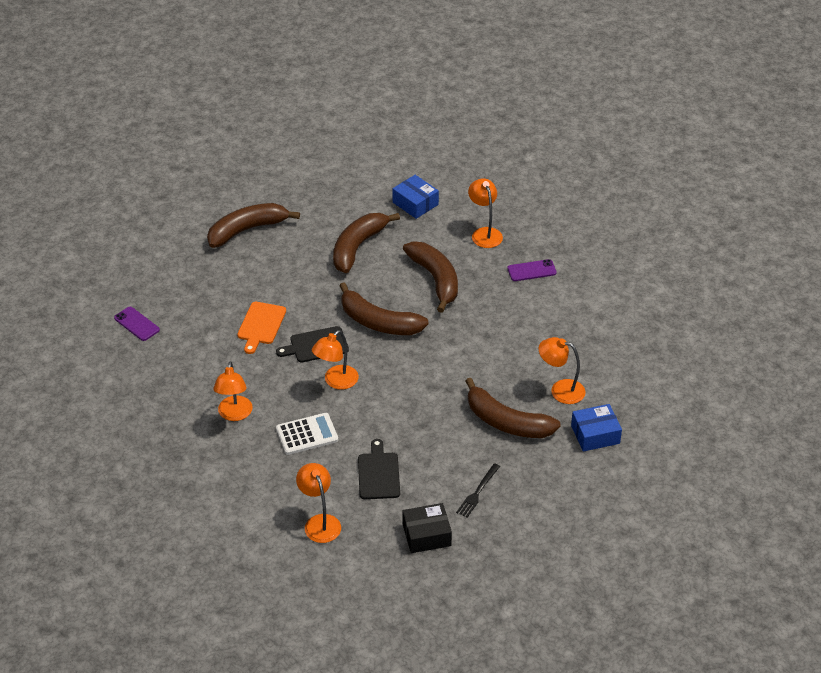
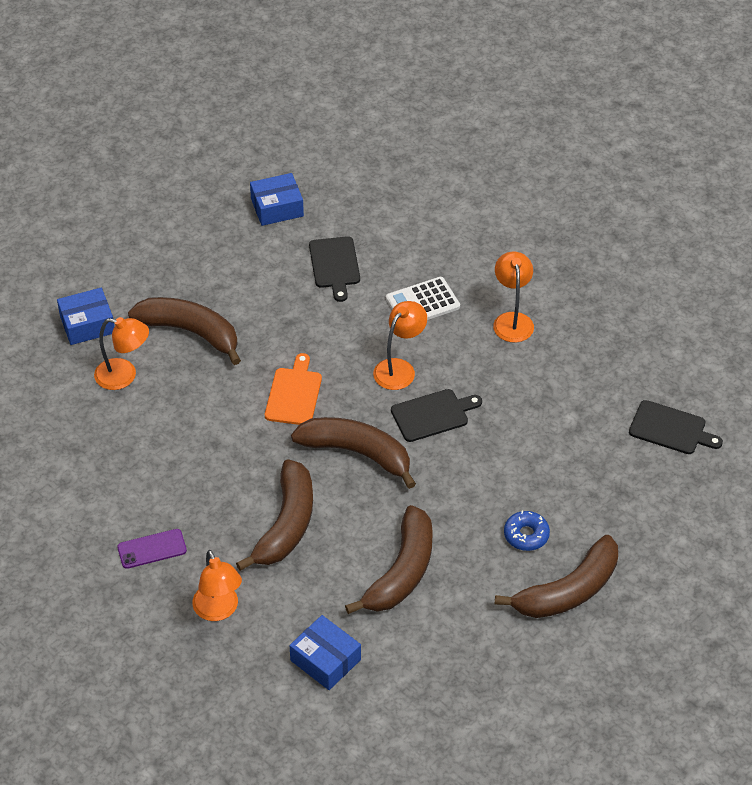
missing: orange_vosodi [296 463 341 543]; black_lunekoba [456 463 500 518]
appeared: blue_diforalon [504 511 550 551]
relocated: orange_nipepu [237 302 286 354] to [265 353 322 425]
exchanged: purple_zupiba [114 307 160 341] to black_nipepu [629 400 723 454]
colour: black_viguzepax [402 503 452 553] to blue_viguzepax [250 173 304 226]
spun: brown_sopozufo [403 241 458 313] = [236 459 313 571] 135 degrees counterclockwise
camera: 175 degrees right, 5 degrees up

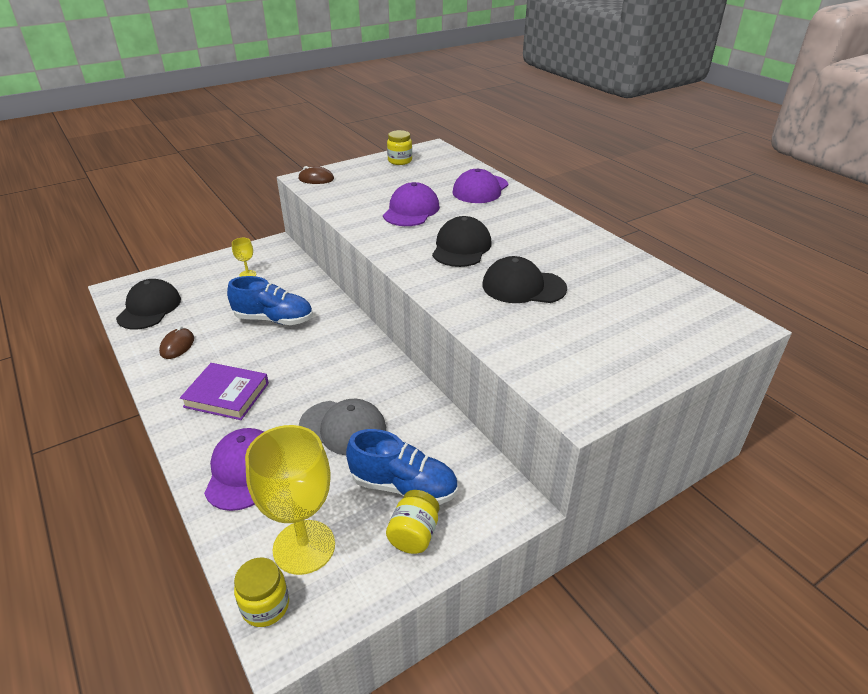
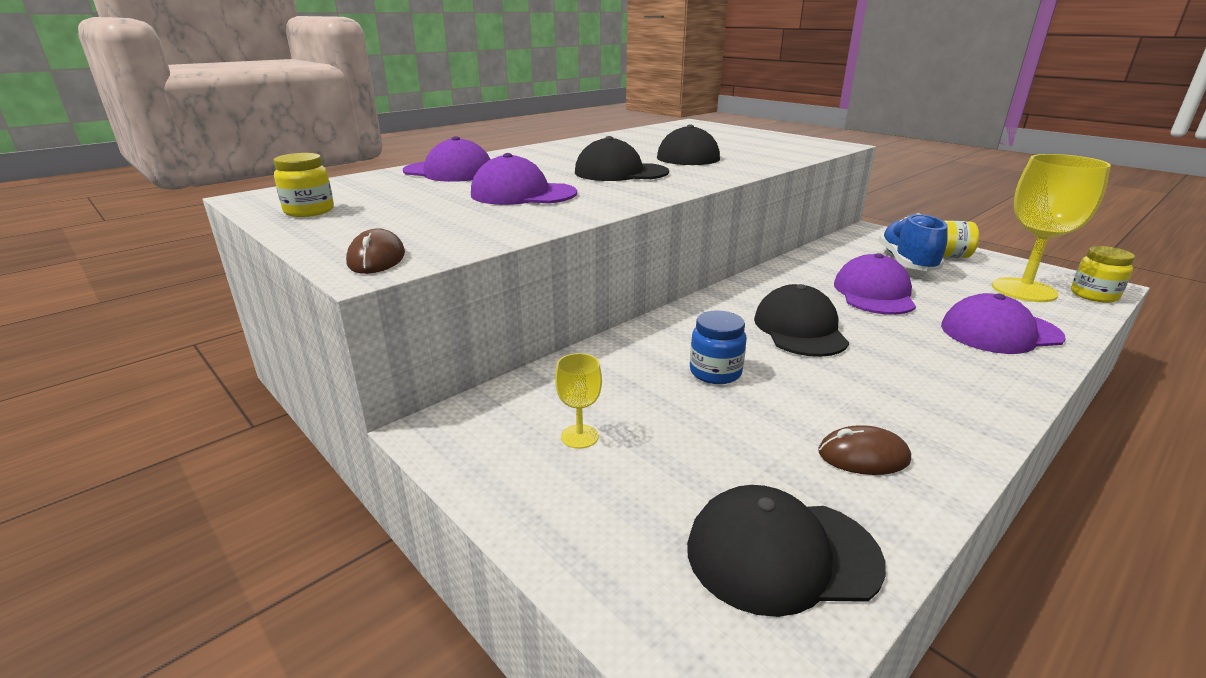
missing: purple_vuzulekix [180 363 269 420]
appeared: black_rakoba [754 284 849 357]
exchanged: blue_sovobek [227 276 313 325] to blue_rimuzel [690 311 747 384]
colour: grey_rakoba [299 399 386 455] to purple_rakoba [834 253 916 315]
camera: 100 degrees left, 10 degrees down

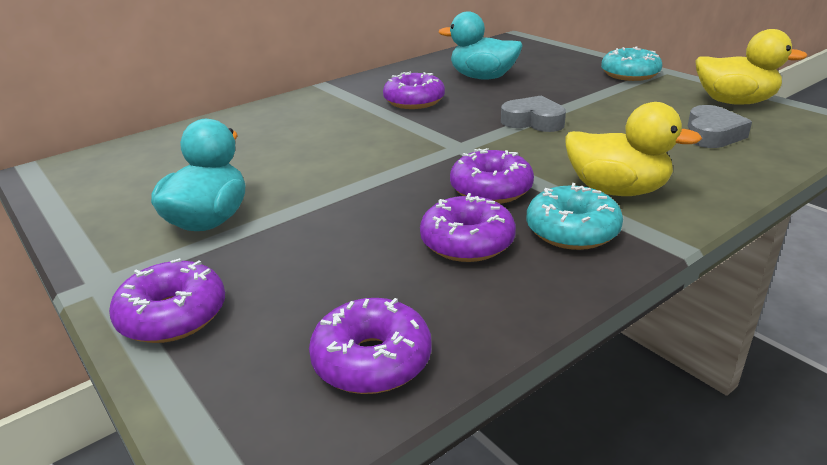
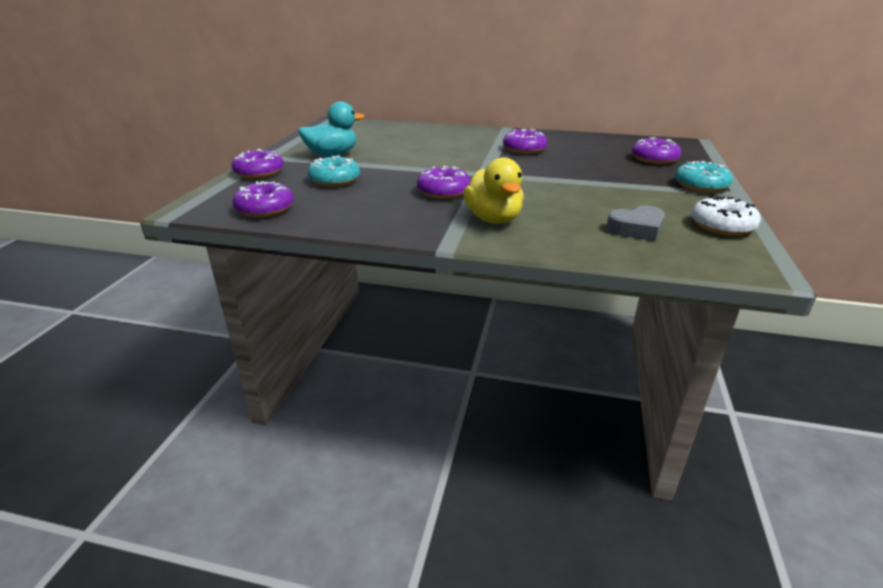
missing: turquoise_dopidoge [438 12 523 80]; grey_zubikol [501 96 566 132]
relocated: purple_diforalon [420 193 516 262] to [632 137 681 164]; turquoise_diforalon [526 183 623 250] to [308 155 360 187]
exchanged: yellow_dopidoge [695 29 808 105] to white_diforalon [691 196 761 236]
camera: 50 degrees right, 0 degrees up

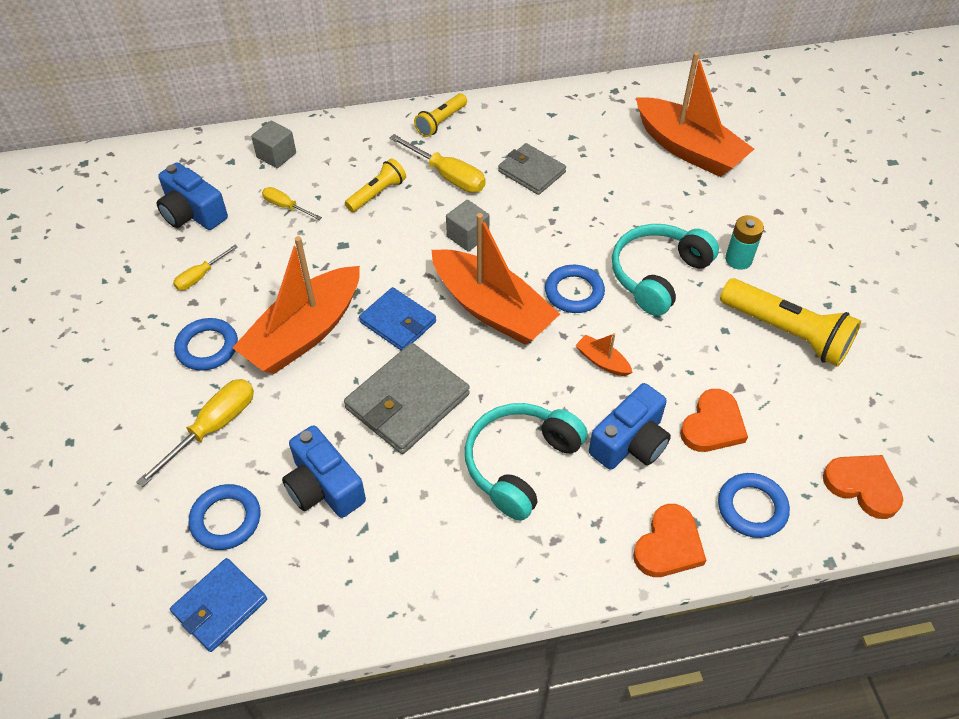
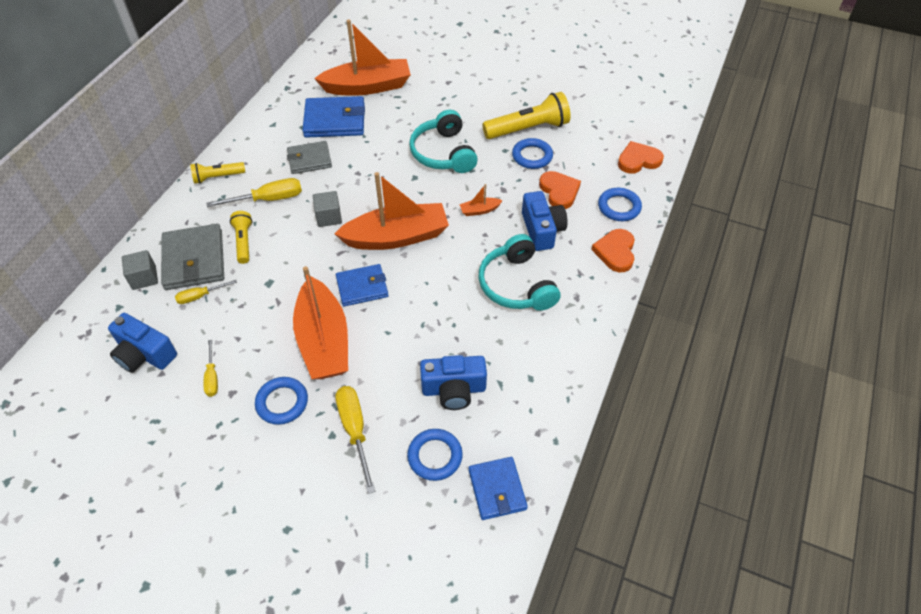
missing: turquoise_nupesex [725 215 764 270]
appeared: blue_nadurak [302 96 365 138]
relocated: grey_nadurak [344 343 470 454] to [161 224 224 290]; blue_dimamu [545 265 605 313] to [512 138 553 169]
spun: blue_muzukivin [157 162 228 230] = [108 313 177 373] 45 degrees clockwise; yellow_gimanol [414 94 467 137] = [190 162 245 184] 90 degrees clockwise; orange_zubikol [633 504 706 577] = [591 229 635 272] 150 degrees counterclockwise
camera: 55 degrees left, 0 degrees up

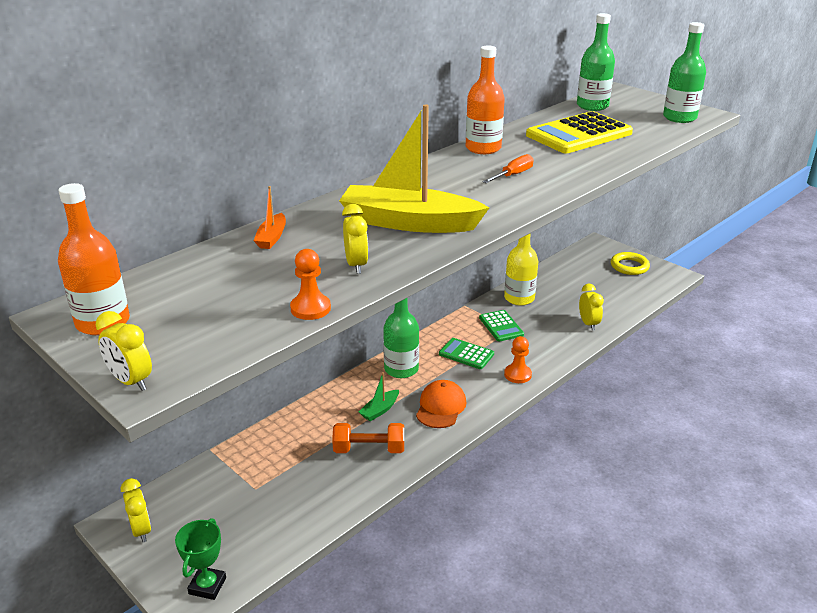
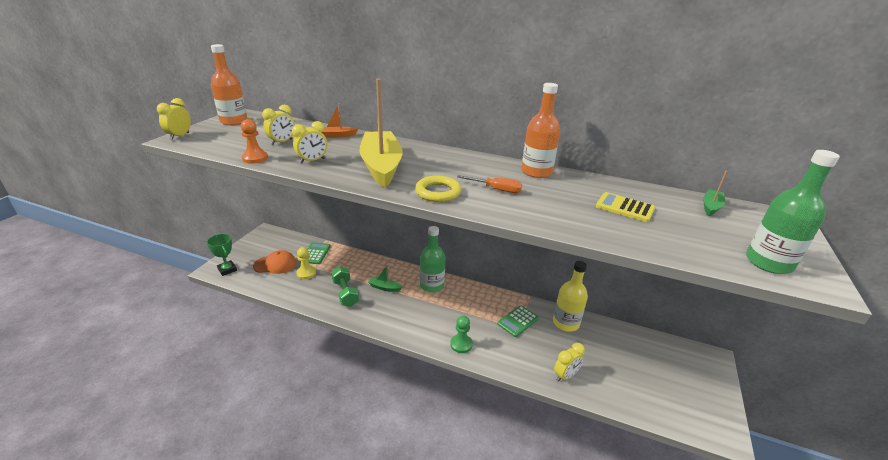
appeared: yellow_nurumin [296 247 316 279]
relocated: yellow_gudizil [121 478 151 543] to [262 105 295 145]; orange_rakoba [416 380 466 428] to [253 250 296 274]; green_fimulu [439 338 494 369] to [300 242 331 264]; yellow_dimamu [611 252 650 275] to [415 176 461 202]
exchanged: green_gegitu [577 13 615 111] to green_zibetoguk [703 171 727 216]
colour: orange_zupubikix [332 423 404 453] to green_zupubikix [331 266 359 307]; orange_nurumin [504 336 532 383] to green_nurumin [450 316 473 353]
spun: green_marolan [175 518 226 600] = [207 234 237 276] 60 degrees clockwise
size: yellow_fimulu [526 111 633 153] = [596 192 655 222] x0.53
camera: 65 degrees right, 0 degrees up

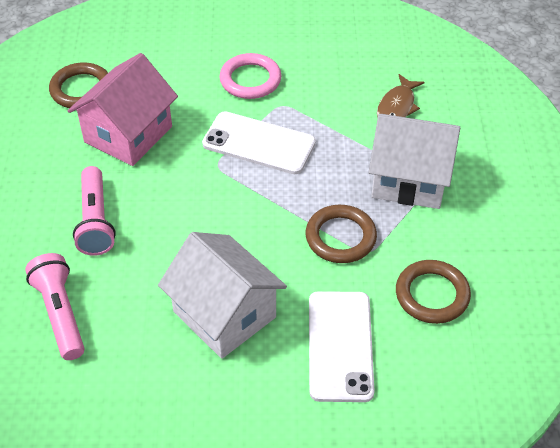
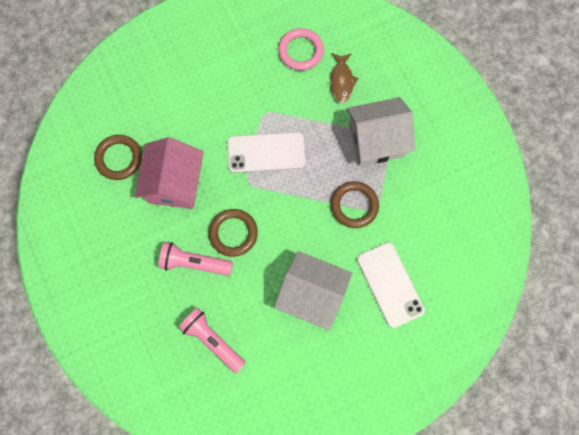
relocated: pink_dimamu [219 53 281 99] to [278 28 324 71]; brown_dimamu [396 260 471 324] to [209 209 258 257]
spun: pink_gimanol [73 166 116 256] = [158 242 233 276] 135 degrees clockwise
camera: 25 degrees left, 25 degrees up

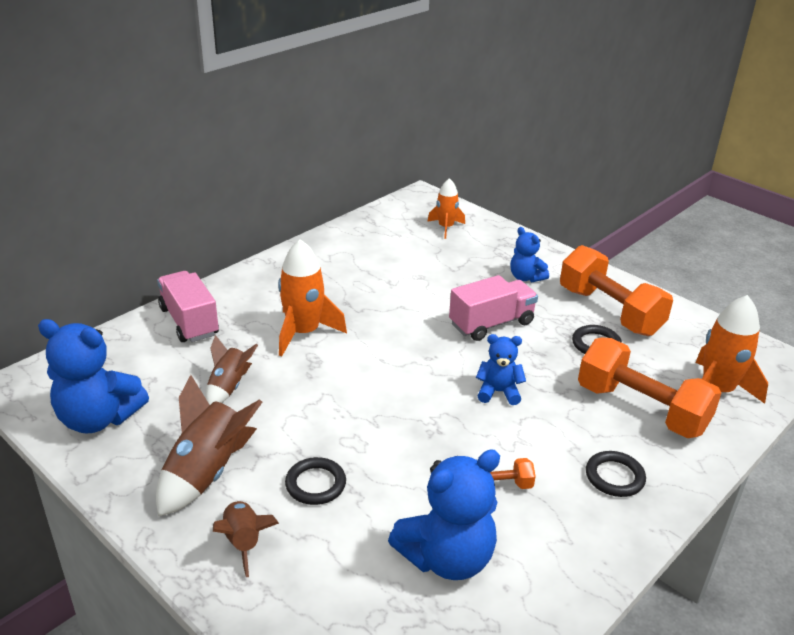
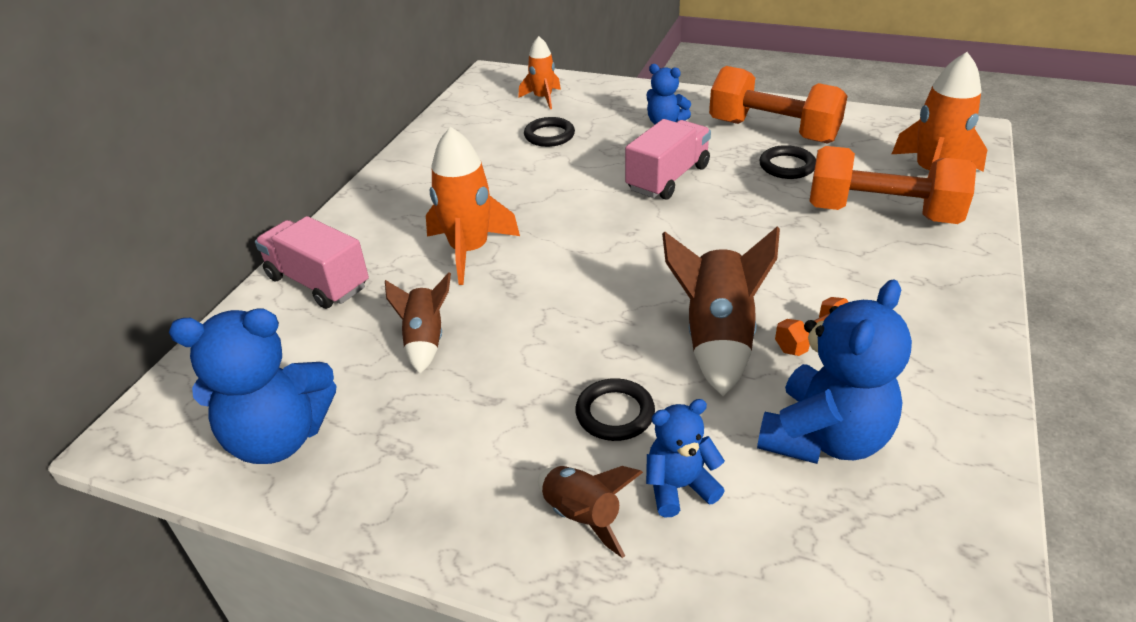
relocated: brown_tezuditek [156 375 263 517] to [662 227 780 396]; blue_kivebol [476 334 526 405] to [646 399 725 518]; black_dimamu [586 451 646 497] to [524 117 575 147]
camera: 20 degrees left, 5 degrees up

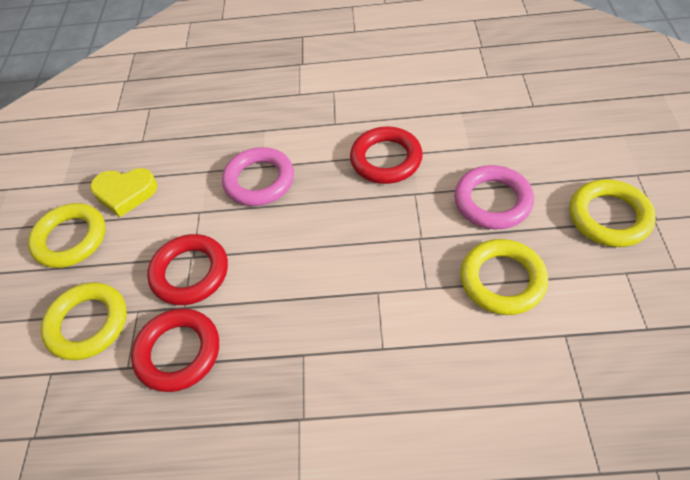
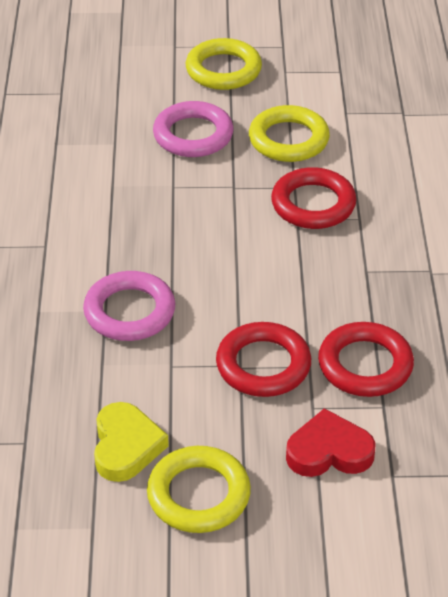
relocated: red_dimamu [350 126 423 184] to [271 167 356 229]
exchanged: yellow_dimamu [41 282 127 360] to red_zubikol [286 408 375 477]
camera: 95 degrees left, 10 degrees down

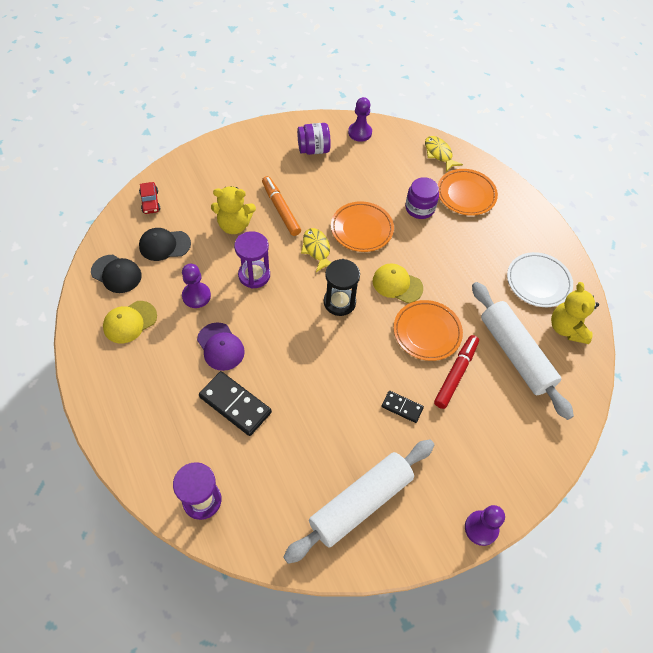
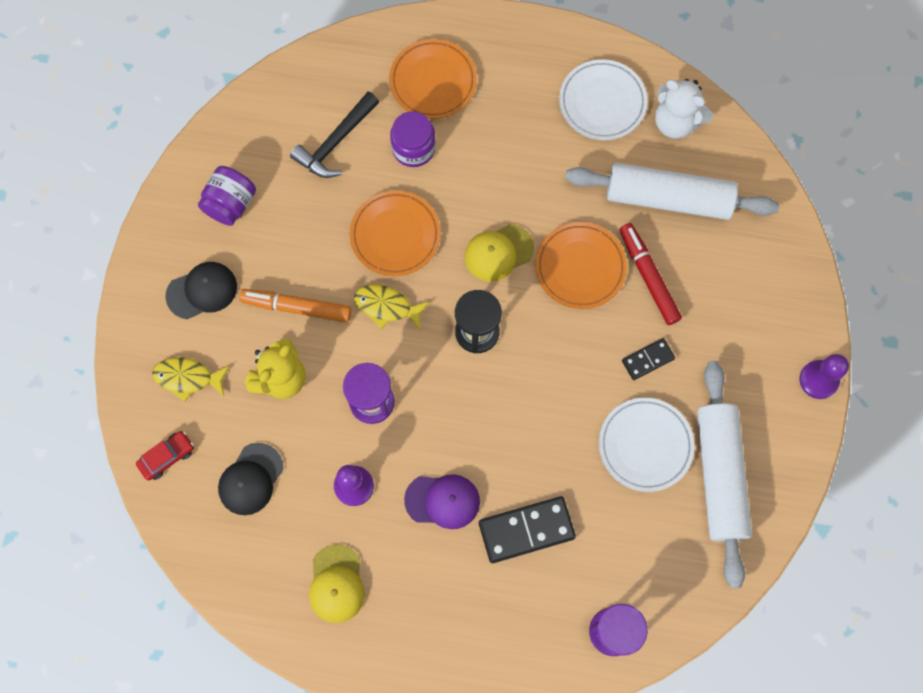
missing: purple_nurumin [348 97 372 142]
appeared: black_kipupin [290 91 379 178]; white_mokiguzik [599 398 694 492]
relocated: black_rakoba [91 255 142 293] to [166 262 237 319]; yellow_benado [425 136 463 172] to [152 357 230 402]
colour: yellow_kivebol [551 282 599 344] to white_kivebol [655 79 713 139]
spun: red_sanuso [139 182 160 214] = [136 431 194 481] 60 degrees counterclockwise
camera: 50 degrees left, 15 degrees up

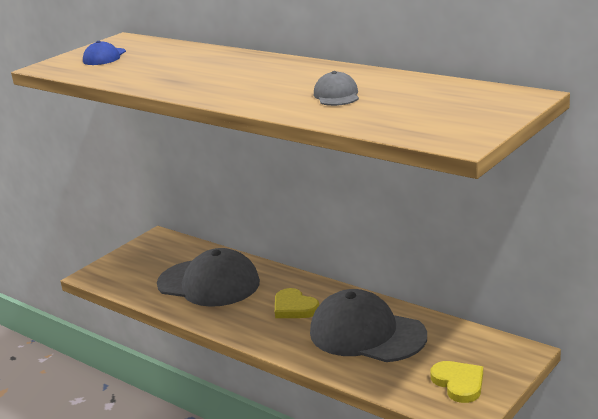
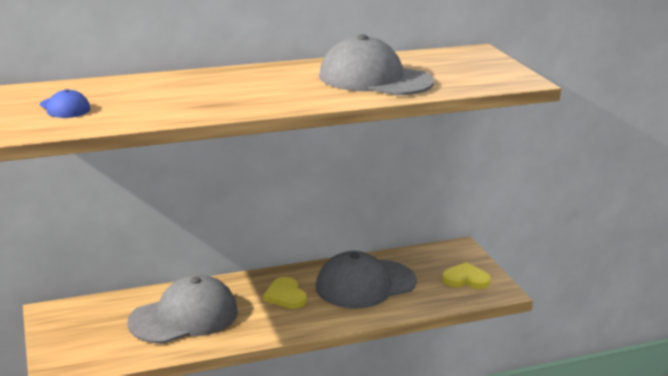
spun: yellow_zubikol [275 288 319 318] = [263 277 307 309] 75 degrees clockwise
size: grey_rakoba [314 71 359 106] = [319 34 434 95] x2.22
camera: 60 degrees left, 0 degrees up

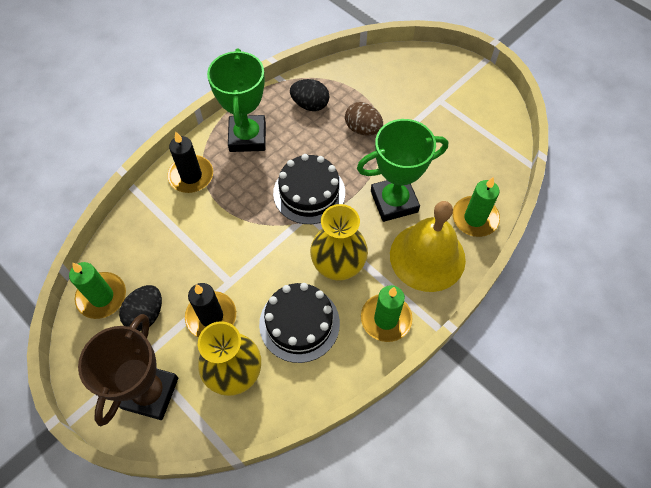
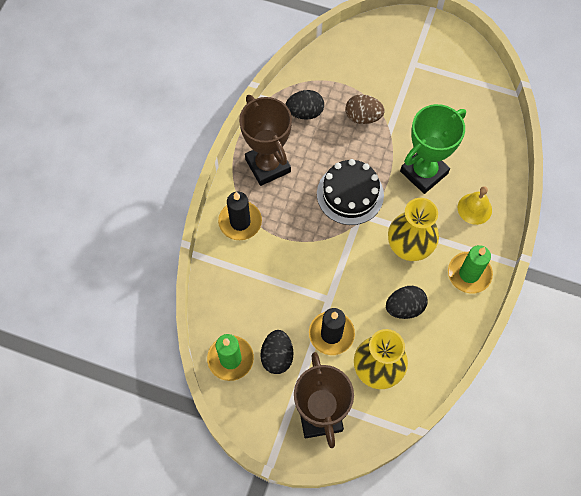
missing: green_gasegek [452 177 500 237]
exchanged: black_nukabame [259 283 340 363] to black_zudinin [386 286 427 319]
colour: green_marolan [207 49 266 152] to brown_marolan [239 95 292 186]
size: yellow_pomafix [390 201 466 292] = [458 186 492 225] x0.51
camera: 25 degrees left, 5 degrees up

